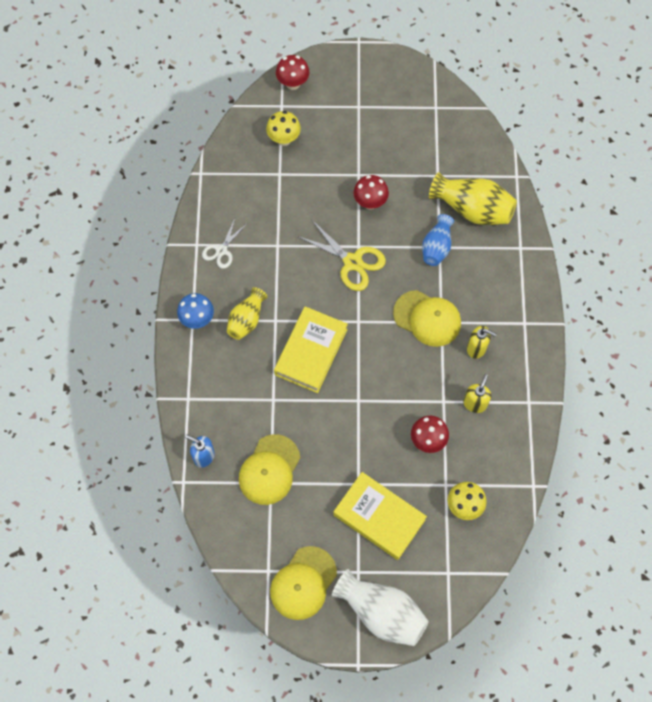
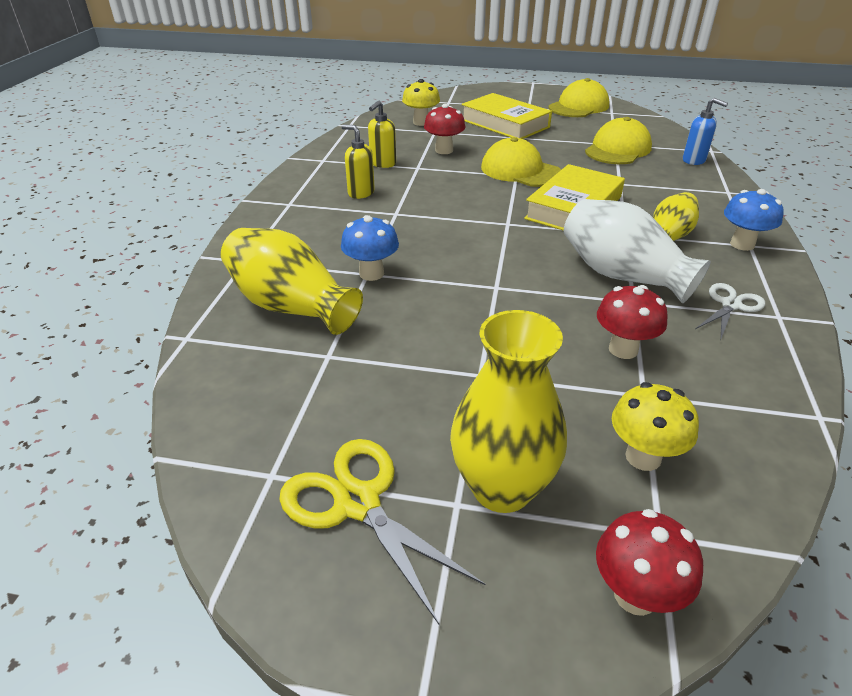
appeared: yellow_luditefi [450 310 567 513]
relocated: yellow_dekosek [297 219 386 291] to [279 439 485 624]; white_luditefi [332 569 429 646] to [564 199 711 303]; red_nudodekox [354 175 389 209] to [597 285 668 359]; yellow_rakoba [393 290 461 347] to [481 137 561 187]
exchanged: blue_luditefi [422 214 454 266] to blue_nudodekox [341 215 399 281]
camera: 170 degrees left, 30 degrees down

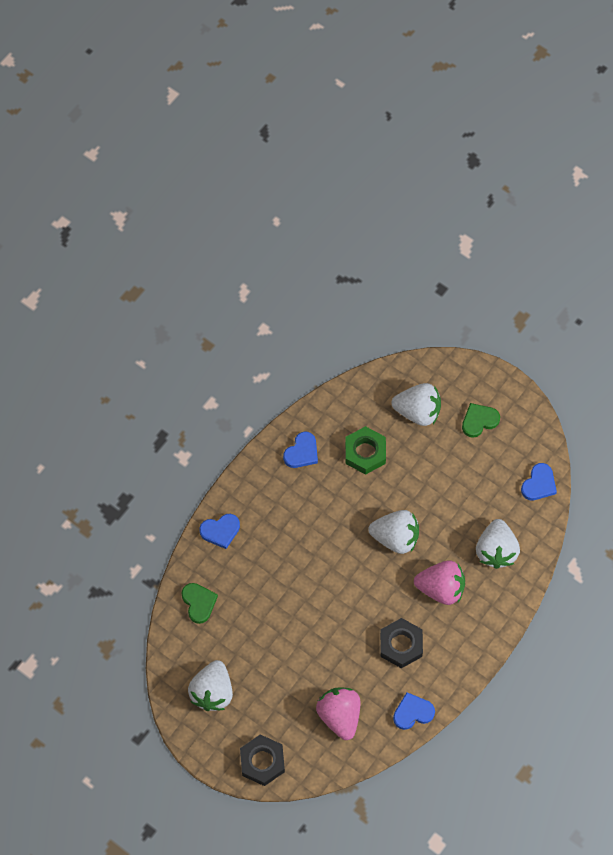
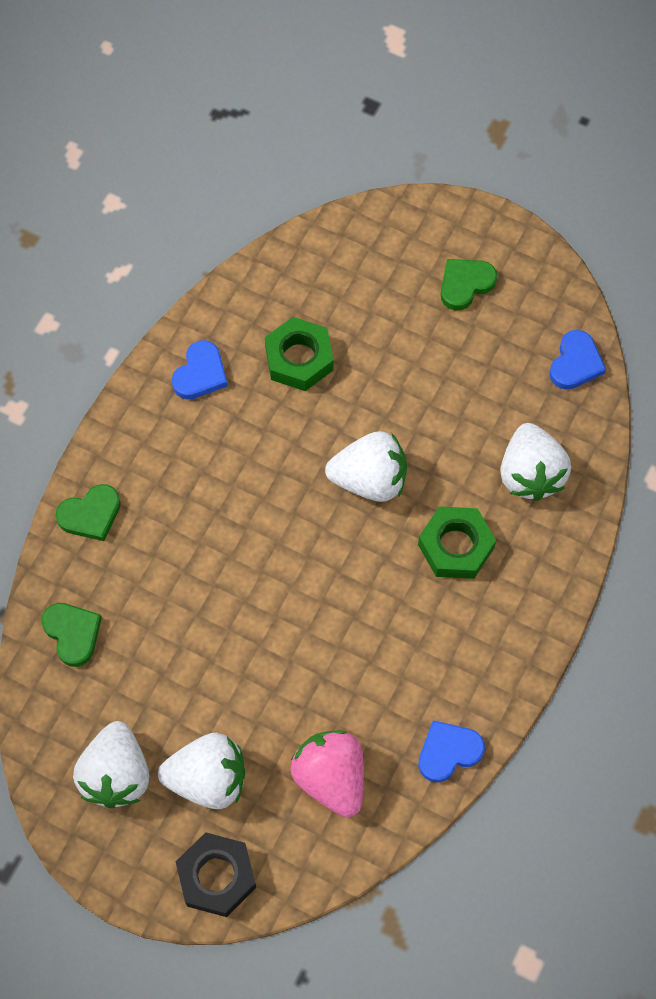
missing: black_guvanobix [380 618 423 668]
relocated: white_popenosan [391 383 441 426] to [158 733 245 809]
exchanged: pink_popenosan [414 560 465 605] to green_guvanobix [418 506 496 579]
colour: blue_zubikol [199 514 240 549] to green_zubikol [56 484 121 541]
camera: 10 degrees left, 0 degrees up

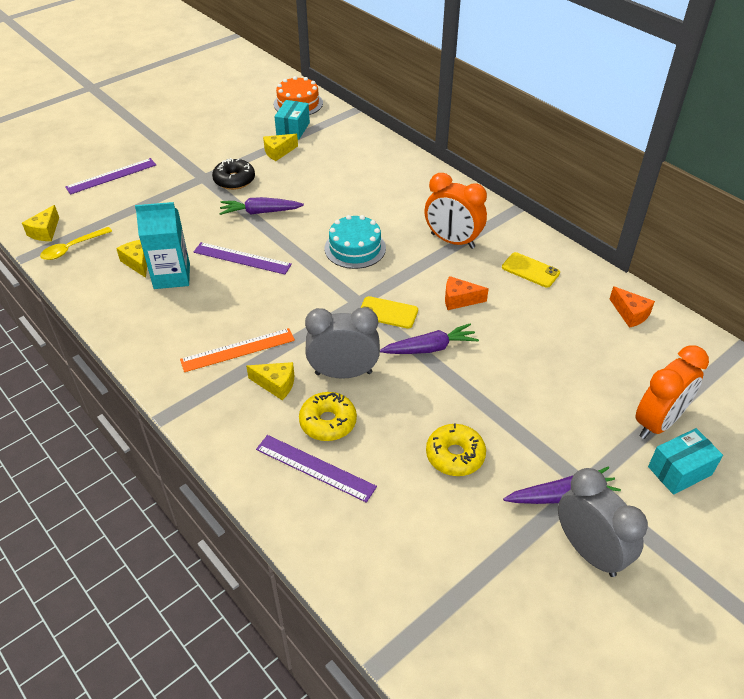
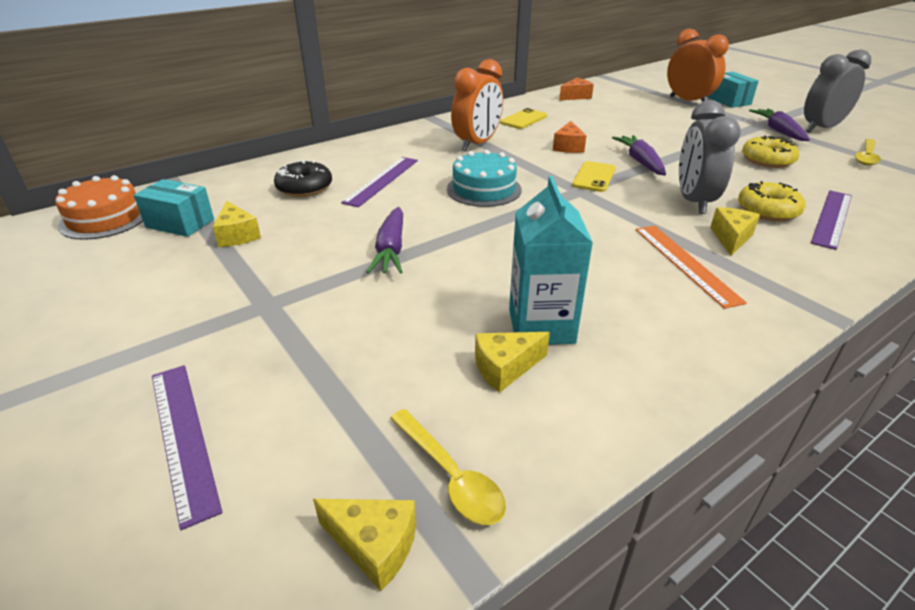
appeared: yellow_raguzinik [855 139 881 166]
relocated: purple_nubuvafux [194 242 292 274] to [341 157 418 207]; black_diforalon [212 158 255 190] to [274 160 332 197]
camera: 85 degrees left, 10 degrees down

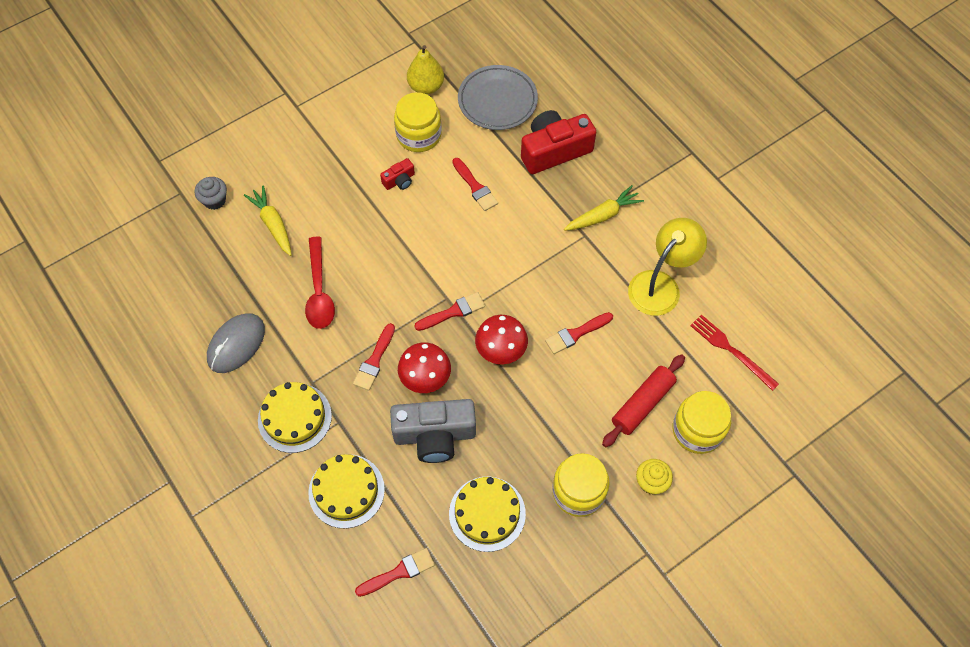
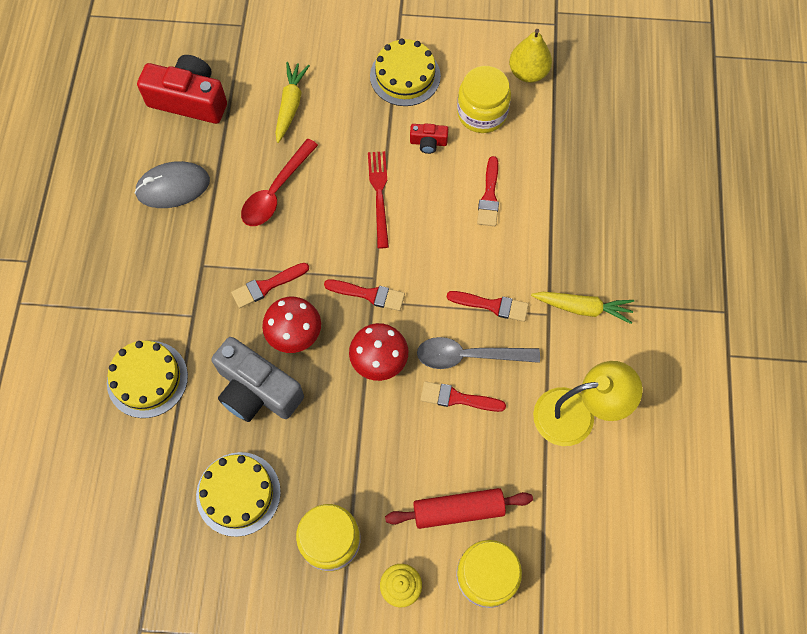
missing: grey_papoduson [195 177 227 210]; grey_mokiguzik [458 65 538 130]
appeared: grey_raguzinik [417 337 540 369]
relocated: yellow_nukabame [258 382 332 453] to [370 39 441 106]; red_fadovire [355 548 435 597] to [447 291 529 322]; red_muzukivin [521 110 596 174] to [137 55 227 124]; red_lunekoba [690 315 779 391] to [368 151 389 249]
camera: 40 degrees right, 5 degrees up

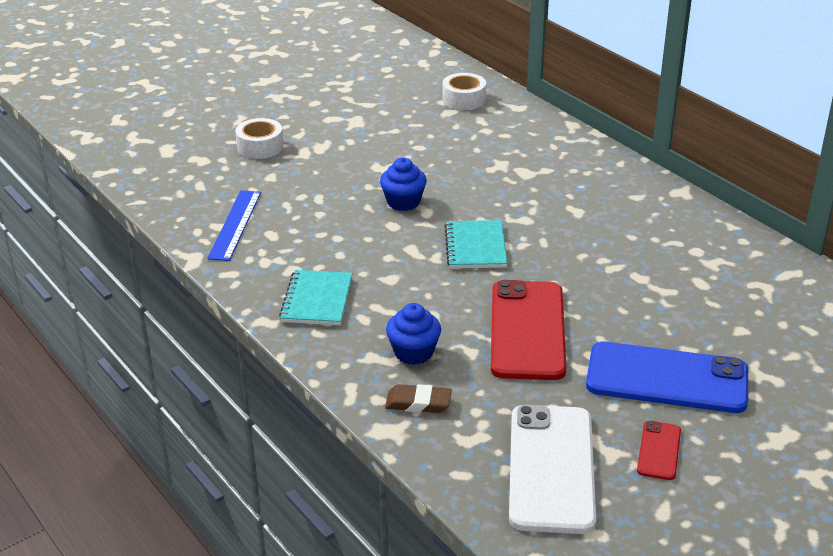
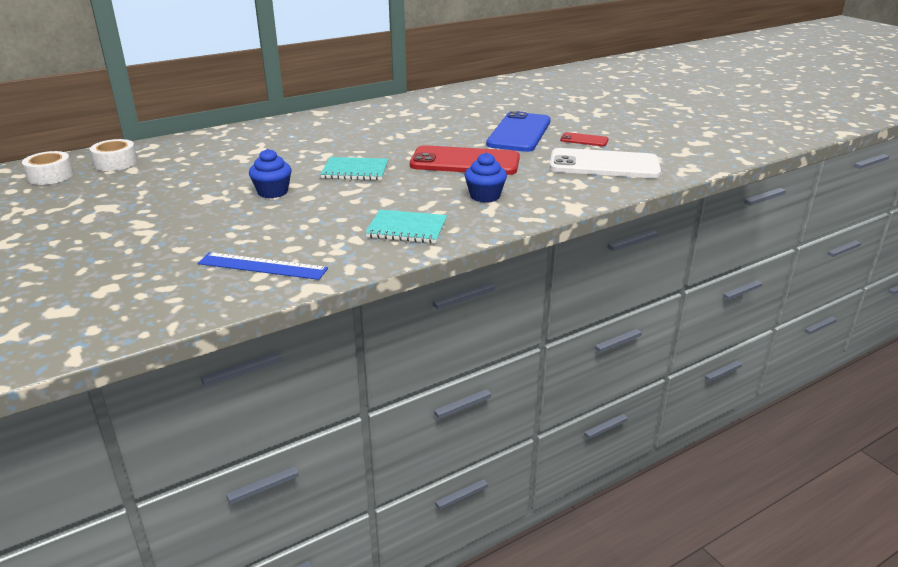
missing: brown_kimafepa [385 384 452 413]
relocated: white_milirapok [236 118 283 159] to [22 151 74 185]
camera: 85 degrees left, 5 degrees down

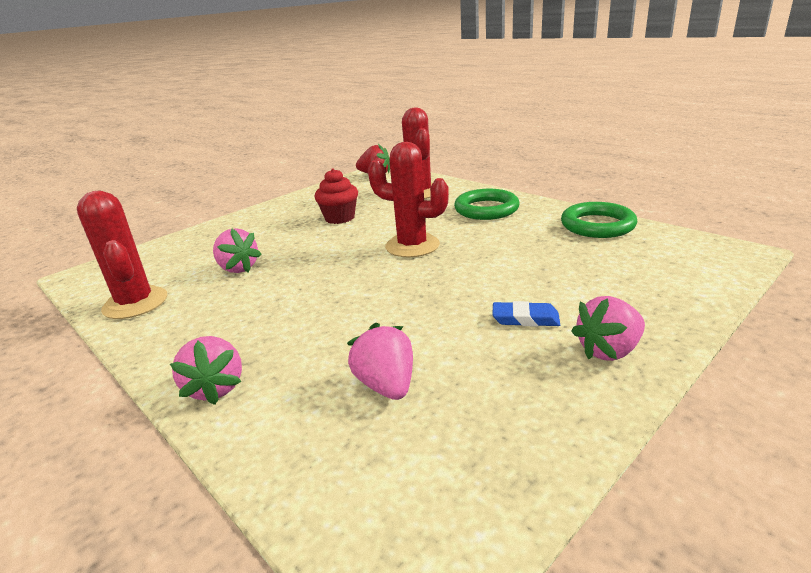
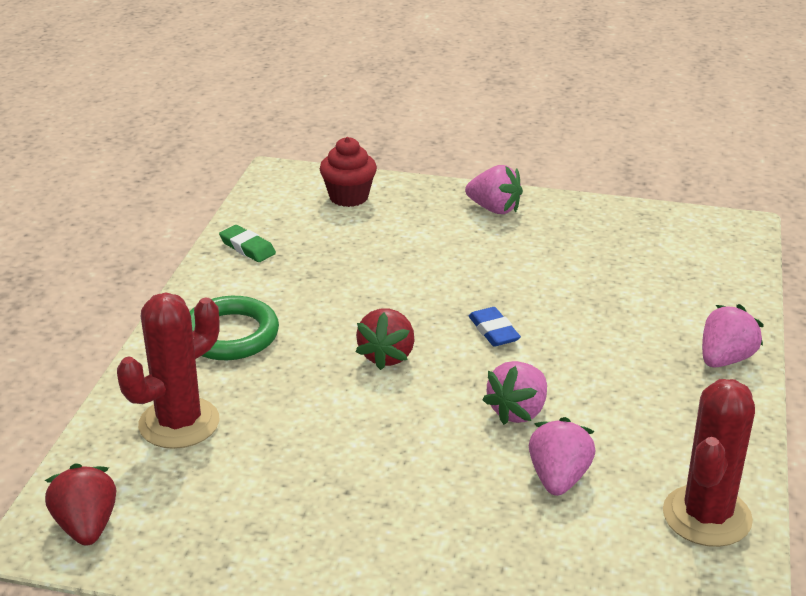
relocated: red_papoduson [314 168 358 224] to [320 137 377 207]; pink_popenosan [347 323 413 400] to [483 361 547 425]; blue_kimafepa [492 301 560 327] to [469 307 521 347]
exchanged: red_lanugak [368 142 449 257] to red_popenosan [356 309 415 370]; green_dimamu [561 202 638 238] to green_kimafepa [219 225 276 262]
camera: 125 degrees left, 5 degrees up

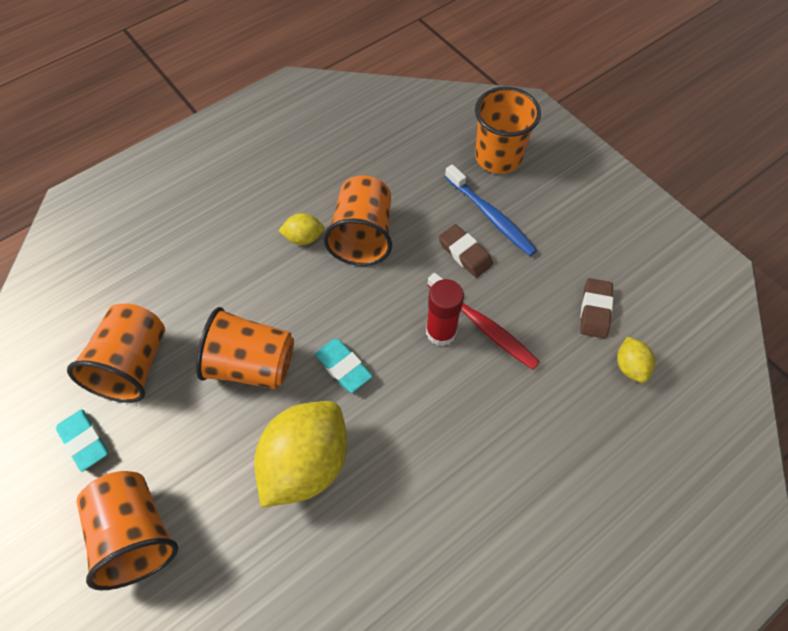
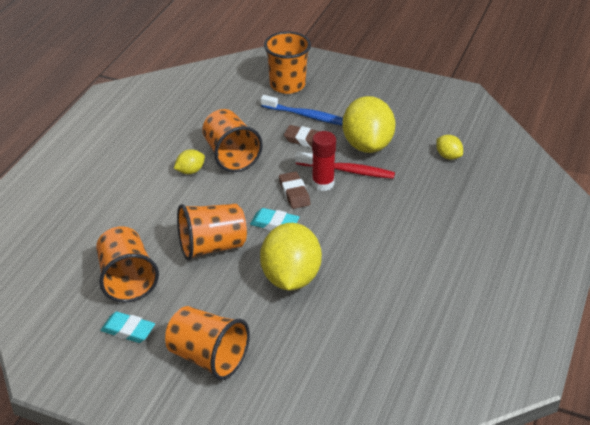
appeared: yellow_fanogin [342 96 396 153]
relocated: brown_kimafepa [580 278 613 338] to [279 171 310 209]
camera: 30 degrees left, 20 degrees down

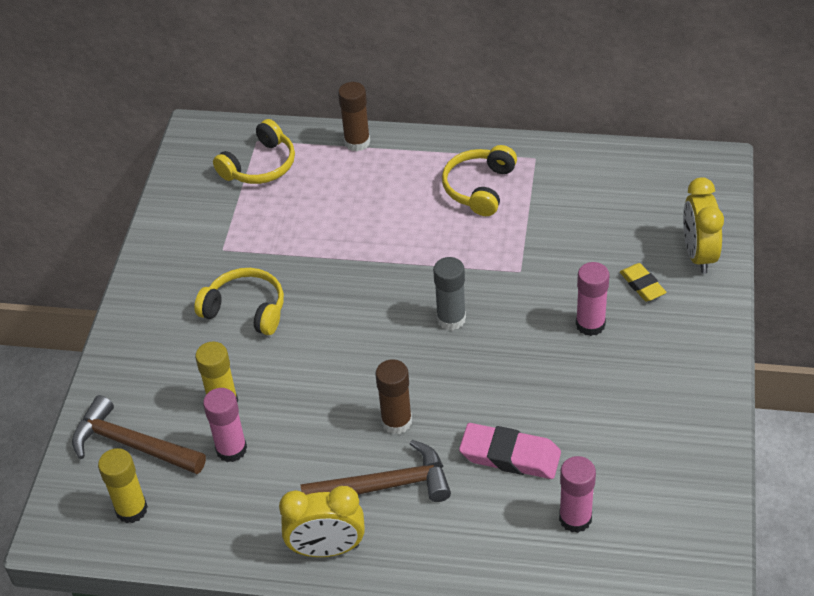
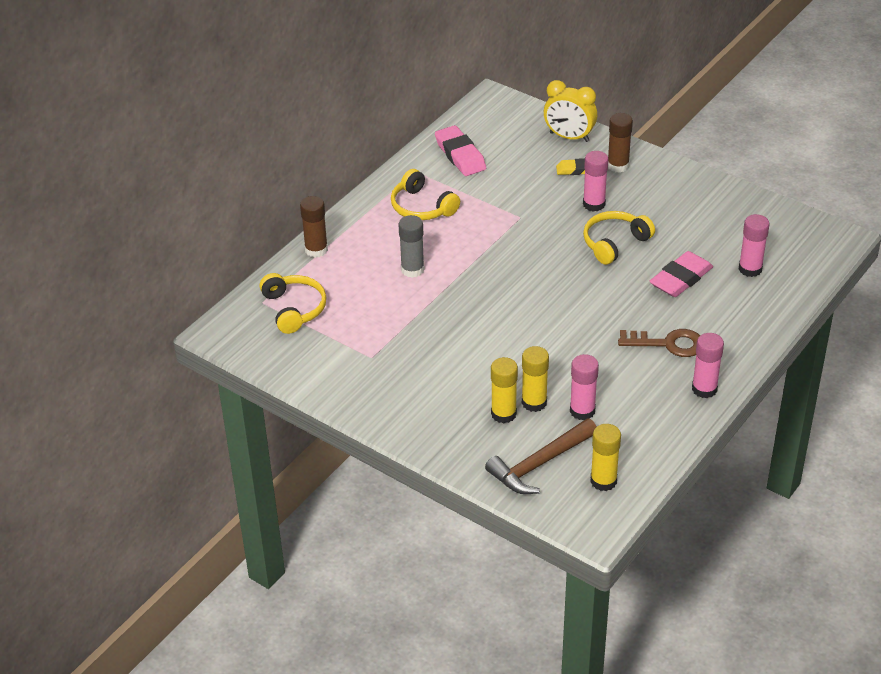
appeared: pink_kimafepa [435 125 486 176]; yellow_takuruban [491 357 518 423]
relocated: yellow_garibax [194 268 284 335] to [583 211 655 265]; brown_takuruban [375 359 412 434] to [608 113 633 173]; grey_takuruban [433 257 466 330] to [398 215 424 278]
exchanged: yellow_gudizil [279 486 365 557] to pink_takuruban [692 333 724 398]; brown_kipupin [300 440 451 502] to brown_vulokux [618 329 700 357]
camera: 65 degrees left, 5 degrees down

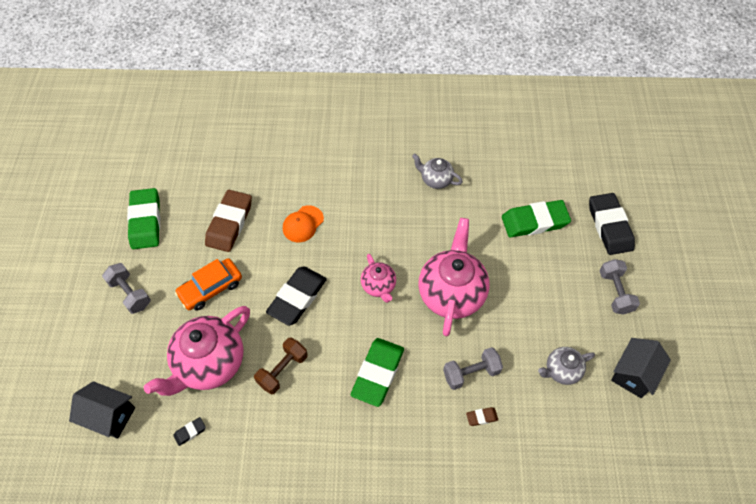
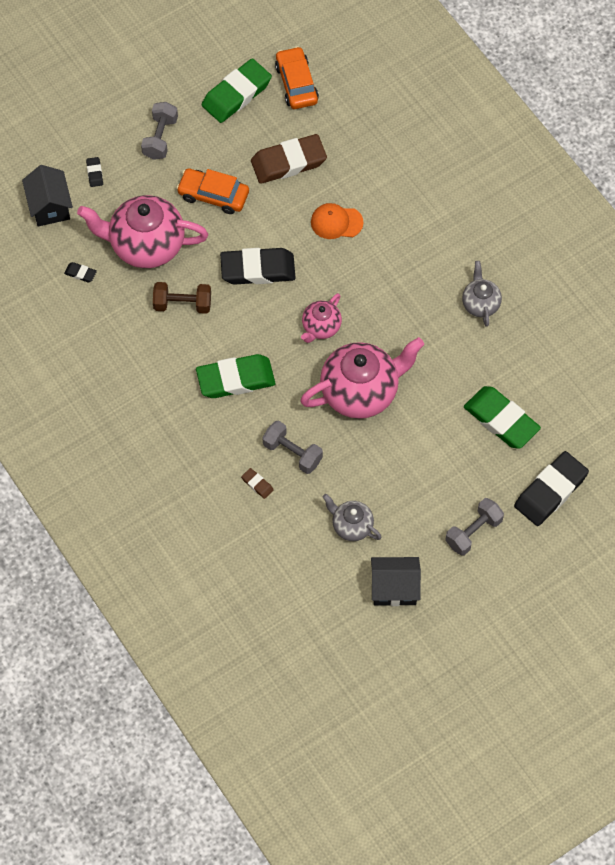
appeared: black_kimafepa [86 157 103 187]; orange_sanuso [275 46 319 109]
camera: 55 degrees right, 5 degrees up

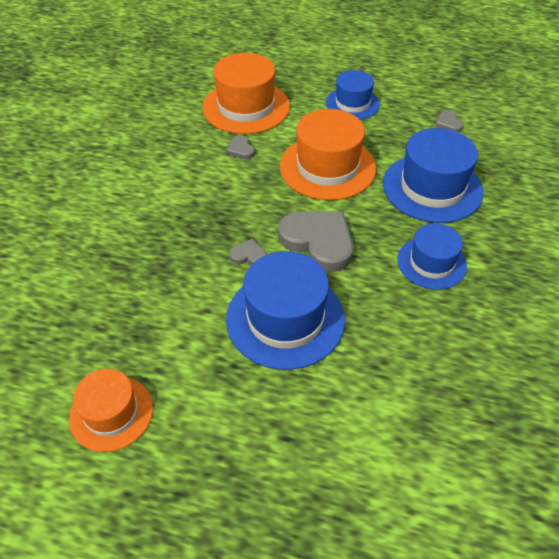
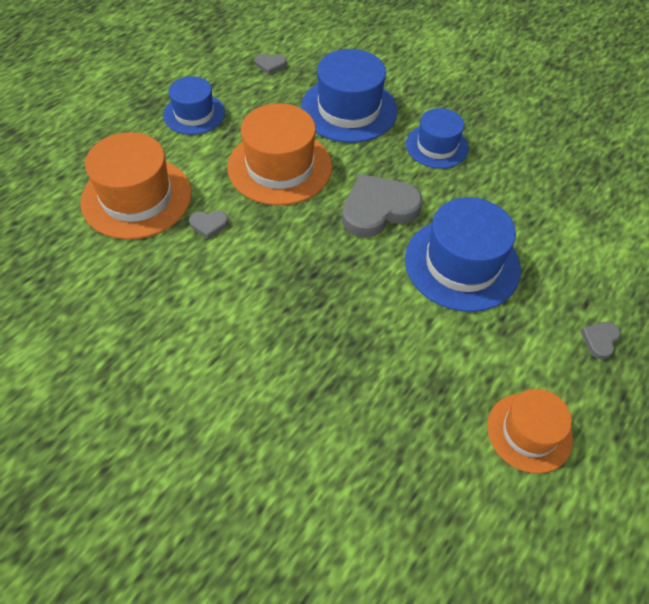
relocated: grey_zubikol [229 239 267 265] to [581 322 621 359]
camera: 70 degrees left, 5 degrees up

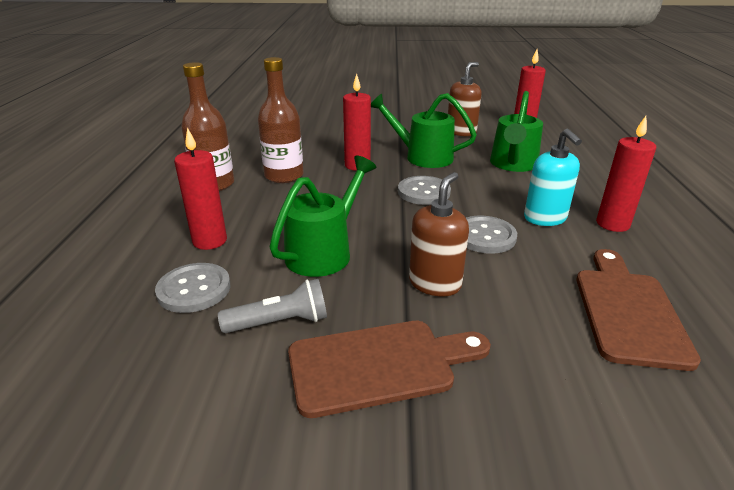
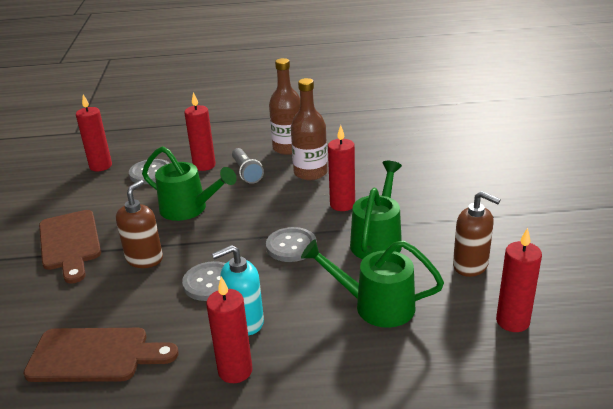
appeared: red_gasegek [76 94 112 171]
relocated: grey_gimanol [218 279 327 333] to [232 148 264 184]
spun: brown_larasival [409 172 469 296] = [116 180 163 268] 90 degrees counterclockwise
camera: 85 degrees right, 0 degrees up

